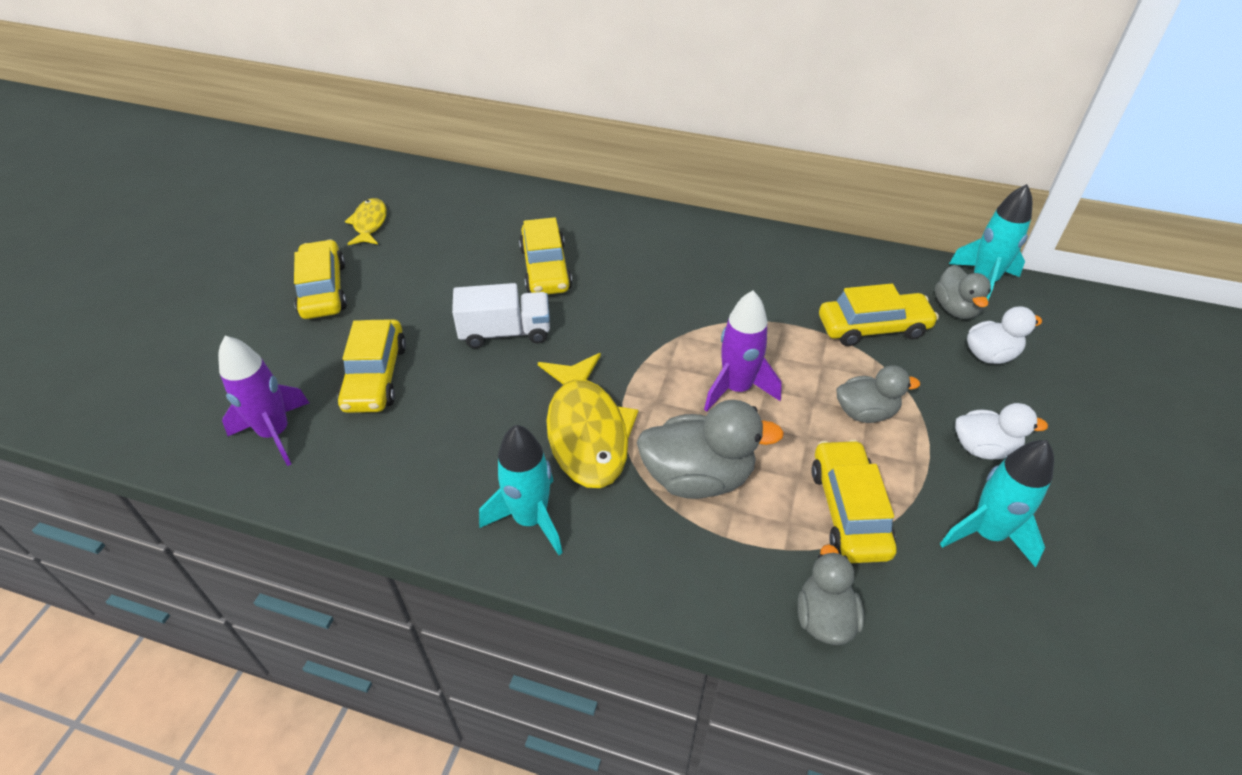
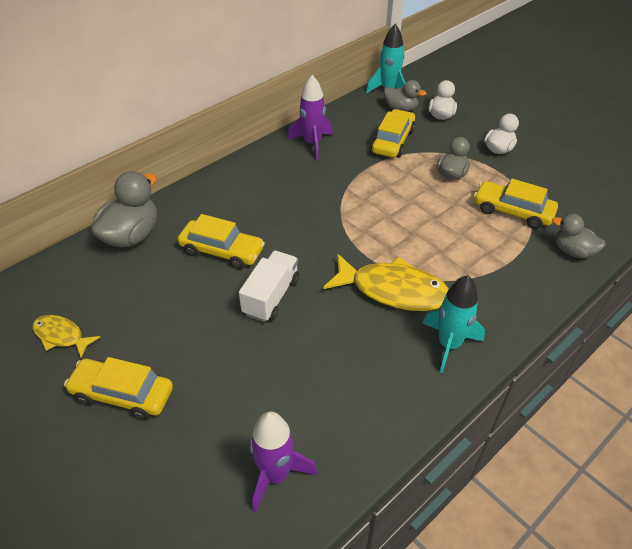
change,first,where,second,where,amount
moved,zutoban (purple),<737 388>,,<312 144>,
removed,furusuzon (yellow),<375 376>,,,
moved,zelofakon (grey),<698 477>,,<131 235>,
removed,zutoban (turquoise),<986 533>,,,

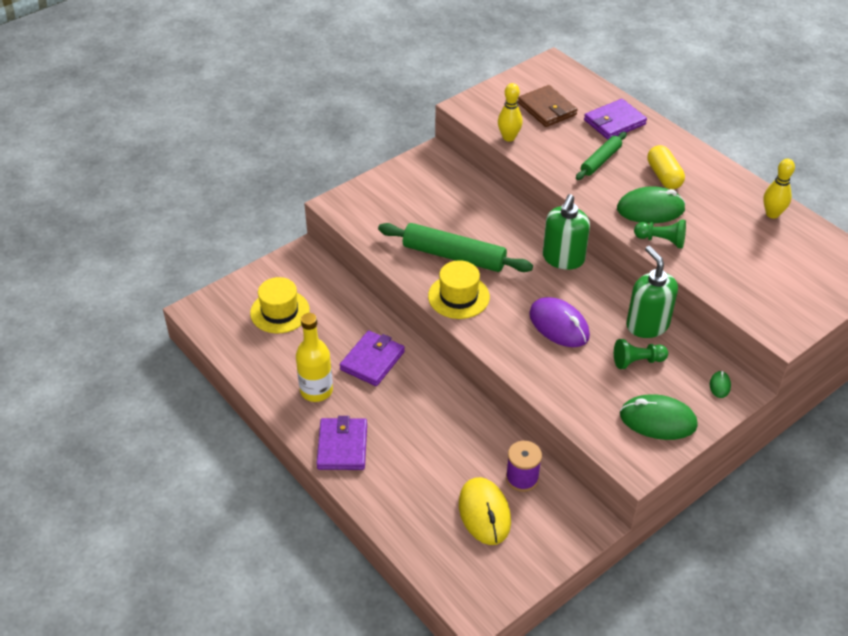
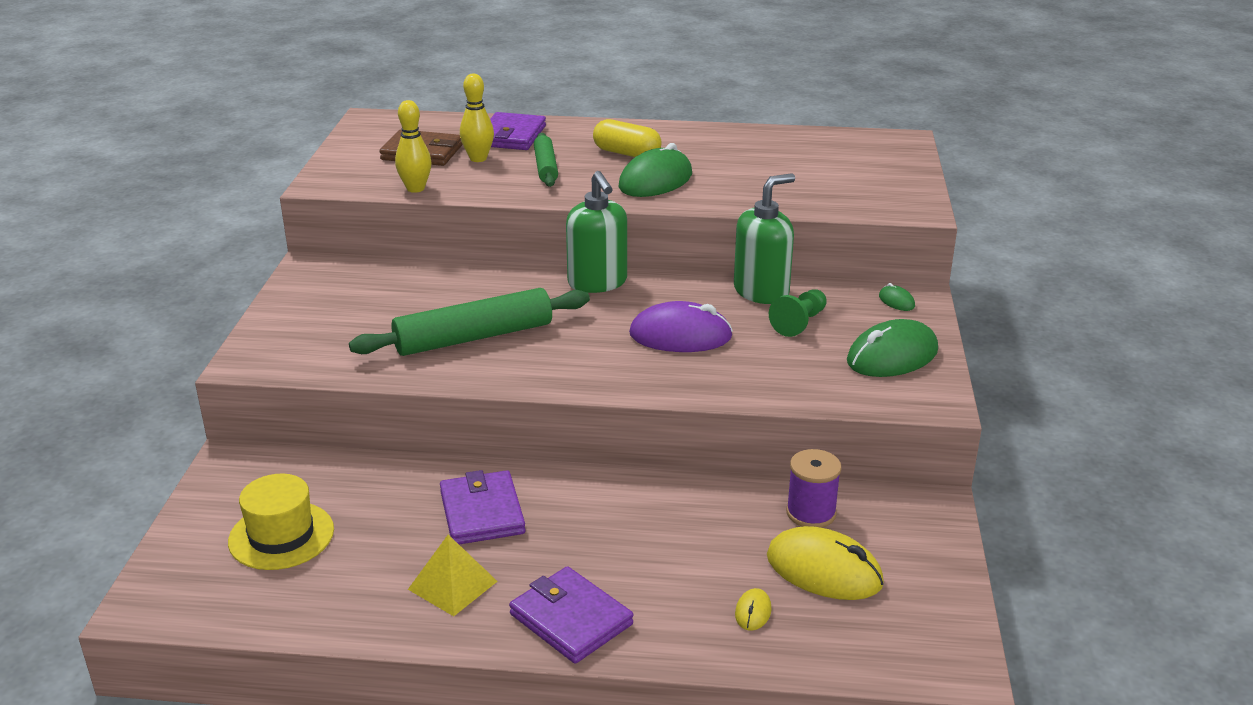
change,first,where,second,where,amount
moved,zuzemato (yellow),<772 214>,,<478 158>,
removed,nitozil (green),<661 240>,,,
turned,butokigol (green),<647 325>,,<761 292>,120 degrees clockwise
removed,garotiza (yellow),<458 296>,,,
replaced,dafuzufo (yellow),<316 390>,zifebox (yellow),<452 585>,
added,,,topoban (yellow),<753 612>,

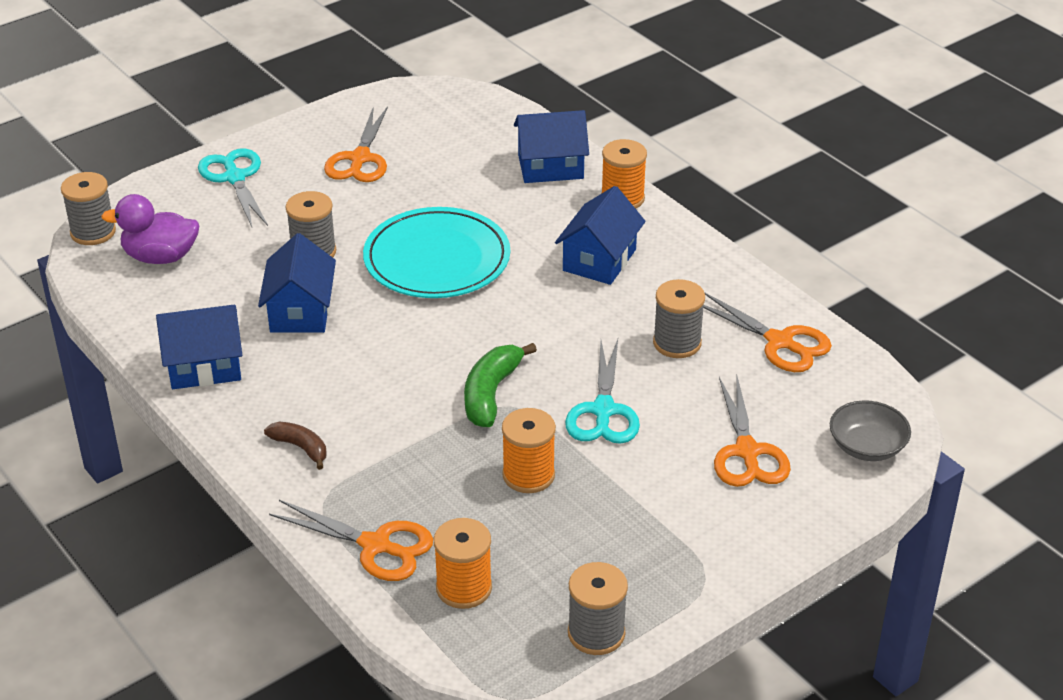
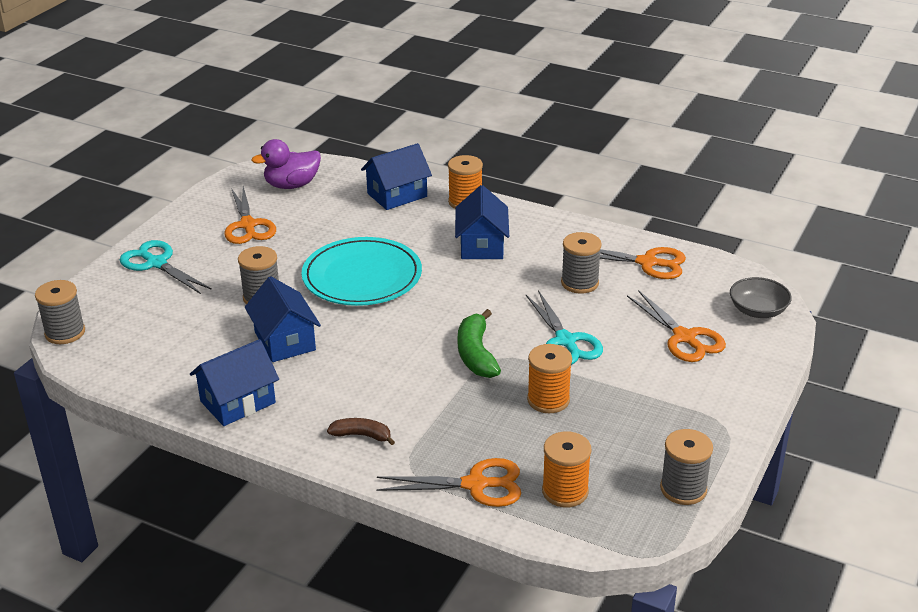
change,first,where,second,where,amount
moved,zelofakon (purple),<160 257>,,<292 185>,

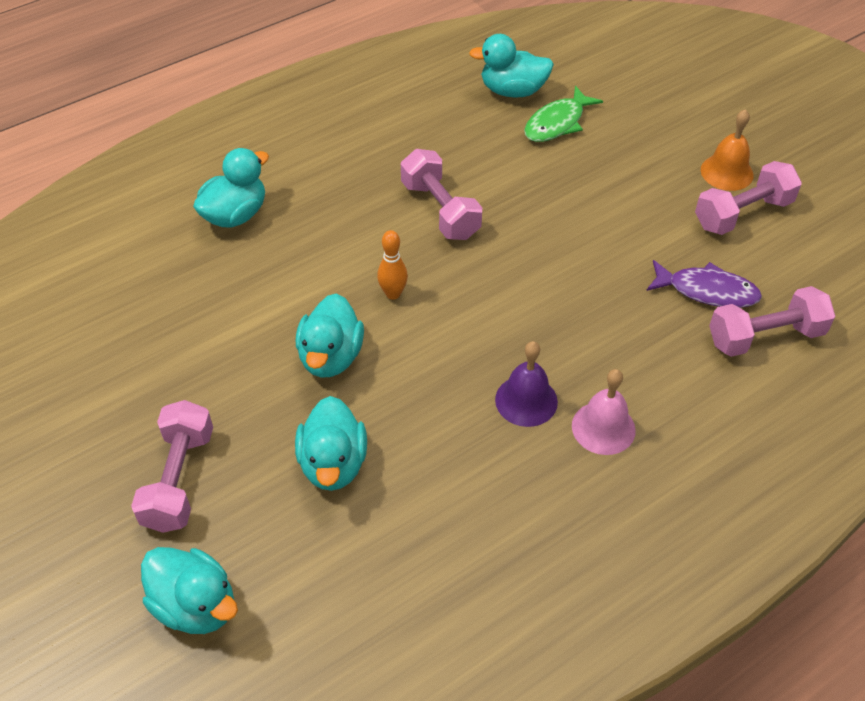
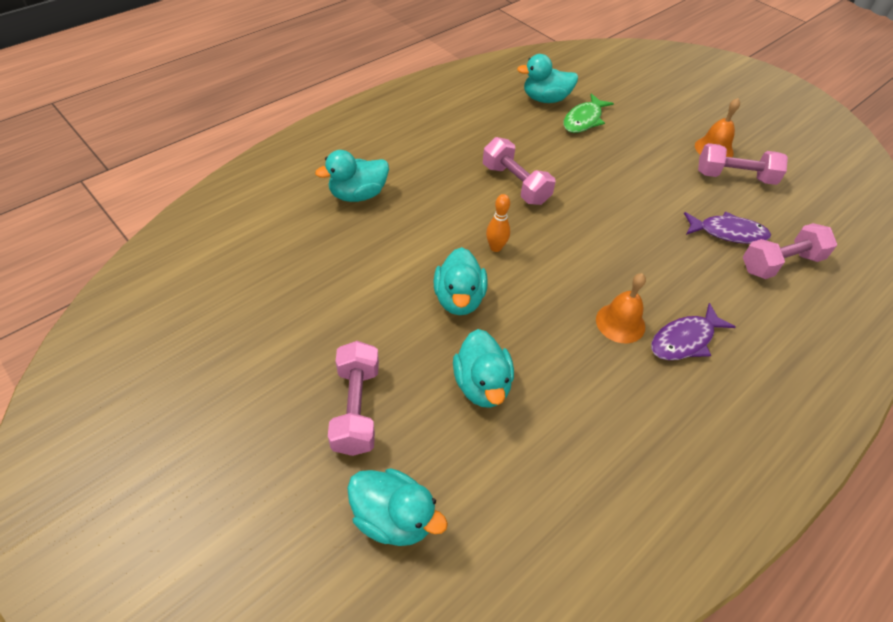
change,first,where,second,where,amount
turned,zelofakon (turquoise),<235 215>,,<358 195>,150 degrees counterclockwise
turned,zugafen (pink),<743 214>,,<734 177>,45 degrees clockwise
recoloured,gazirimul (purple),<526 400>,gazirimul (orange),<620 323>,
replaced,gazirimul (pink),<603 428>,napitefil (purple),<685 340>,

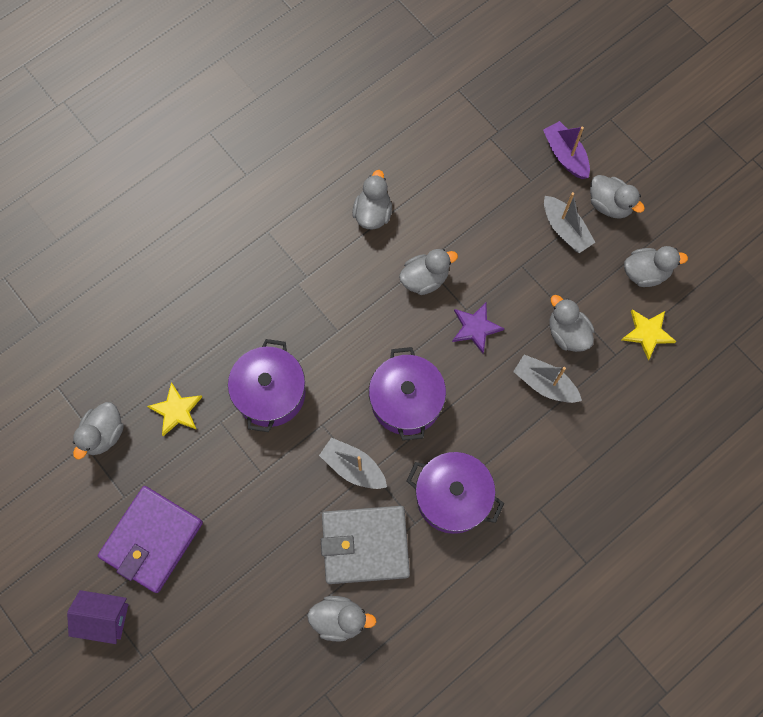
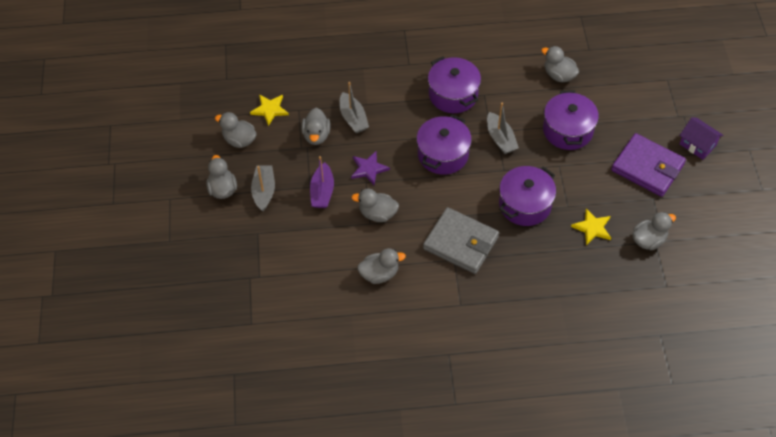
change,first,where,second,where,amount
moved,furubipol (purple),<565 155>,,<322 192>,
turned,zelofakon (grey),<373 213>,,<379 274>,150 degrees counterclockwise
turned,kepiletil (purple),<152 540>,,<647 167>,60 degrees clockwise
moved,kepiletil (grey),<365 545>,,<461 243>,
added,,,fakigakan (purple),<568 130>,

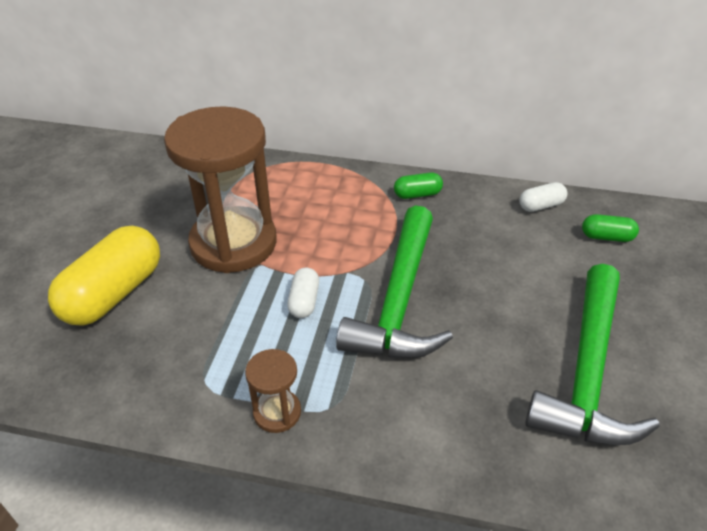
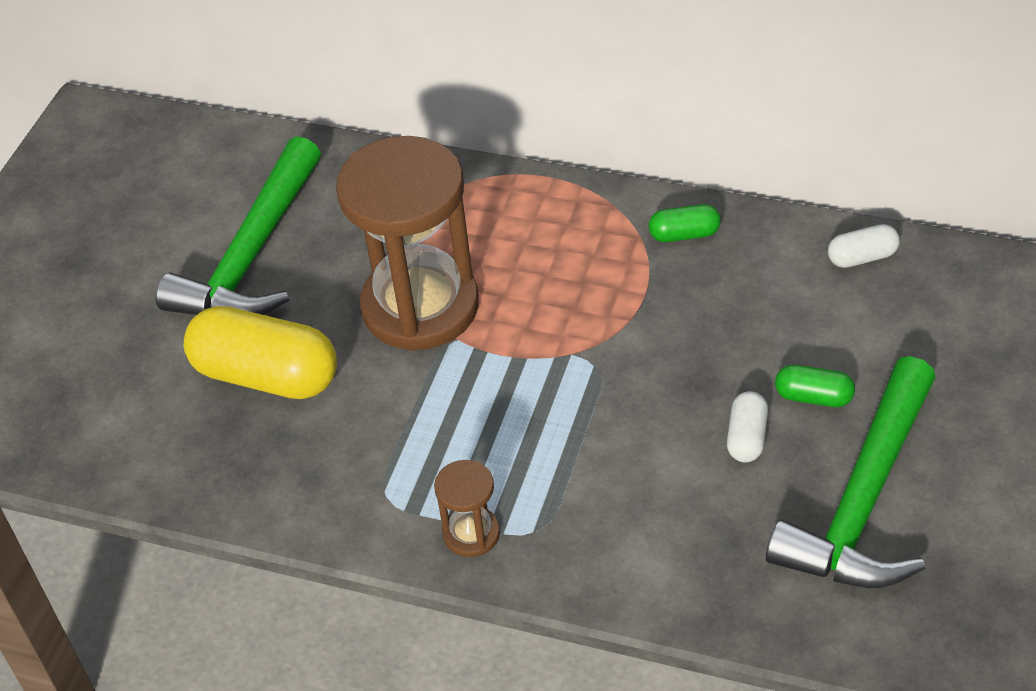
change,first,where,second,where,amount
moved,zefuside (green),<399 300>,,<252 256>,
moved,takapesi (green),<606 237>,,<813 397>,
turned,takapesi (yellow),<113 293>,,<266 375>,75 degrees clockwise
moved,takapesi (white),<304 301>,,<746 437>,

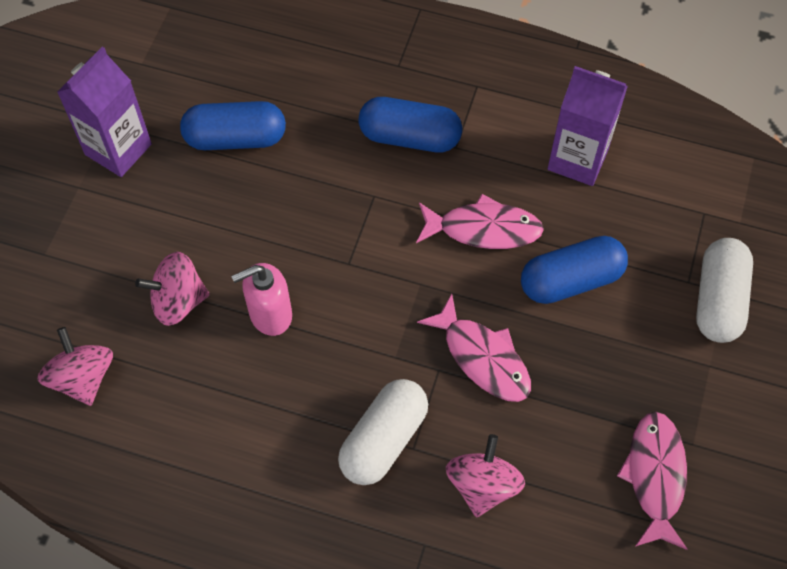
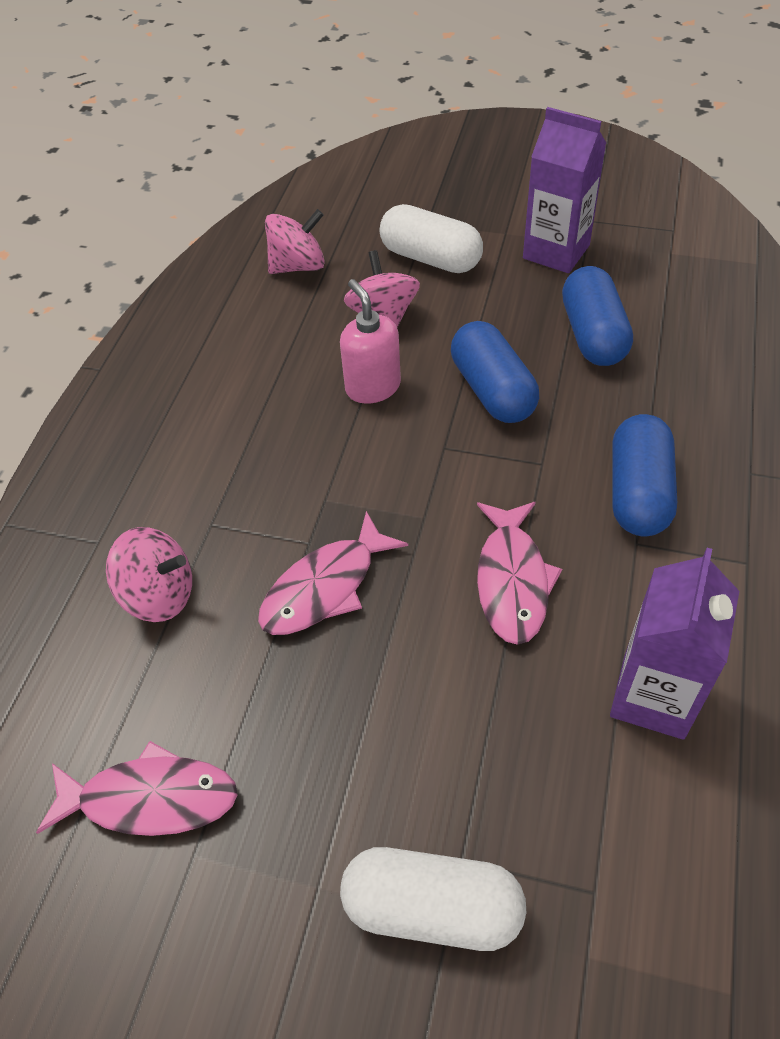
change,first,where,second,where,amount
moved,takapesi (blue),<571 280>,,<492 390>,
moved,takapesi (white),<384 440>,,<430 258>,

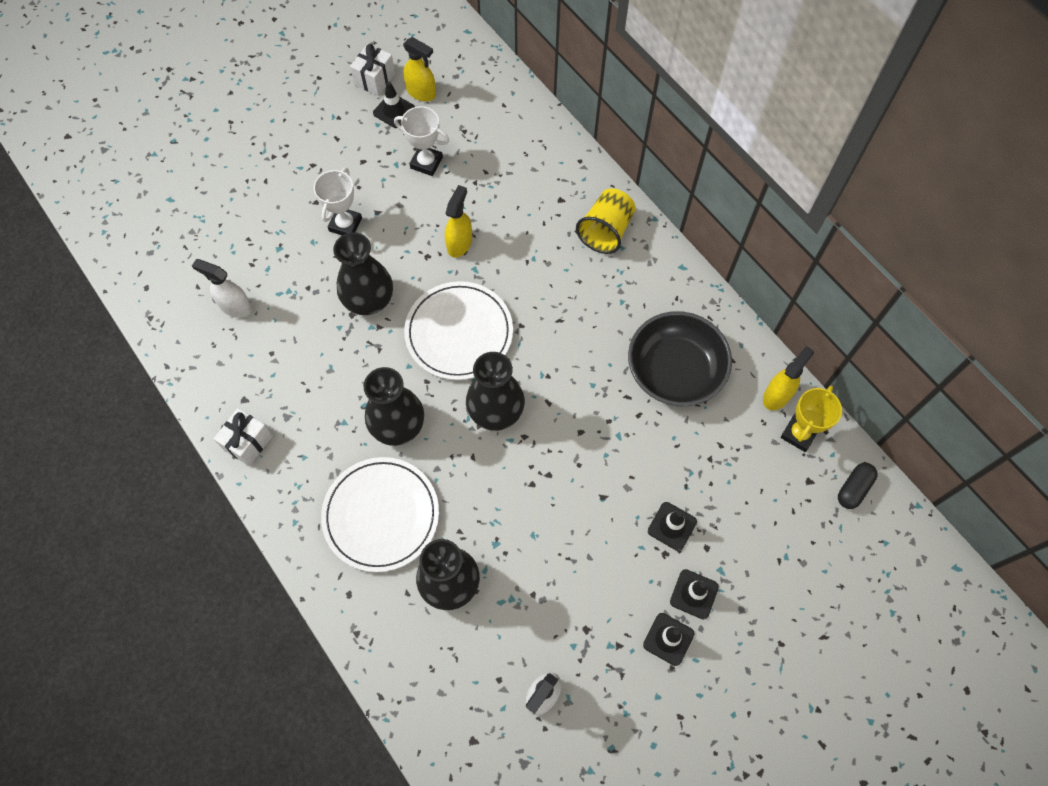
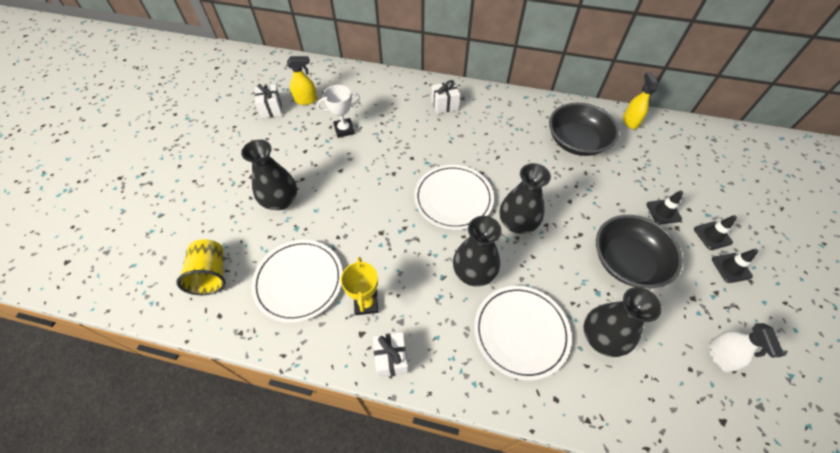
change,first,where,second,where,amount
removed,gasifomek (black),<394 111>,,,
removed,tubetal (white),<345 224>,,,
removed,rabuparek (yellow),<459 243>,,,
moved,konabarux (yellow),<606 231>,,<211 274>,
moved,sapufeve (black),<369 300>,,<280 201>,
replaced,rabuparek (white),<235 306>,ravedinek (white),<299 281>,
moved,tubetal (yellow),<799 434>,,<366 303>,
removed,takapesi (black),<853 488>,,,
added,,,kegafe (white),<444 105>,
added,,,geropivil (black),<627 261>,

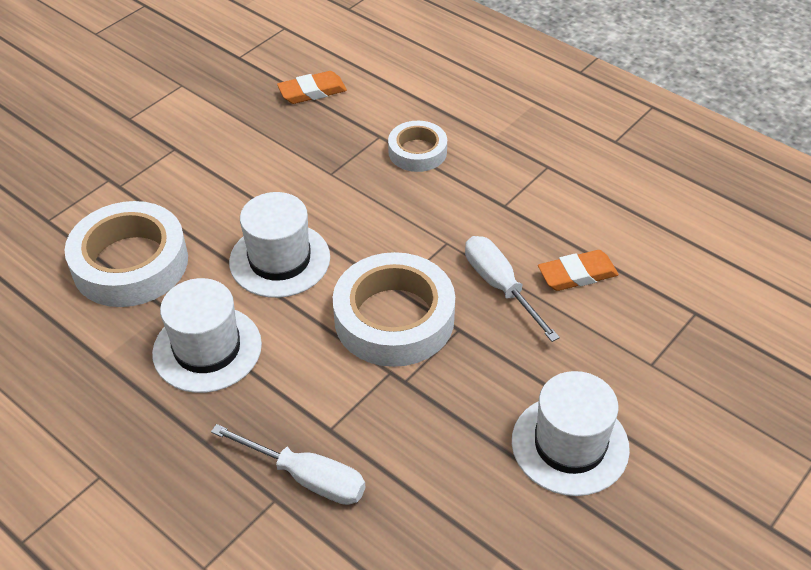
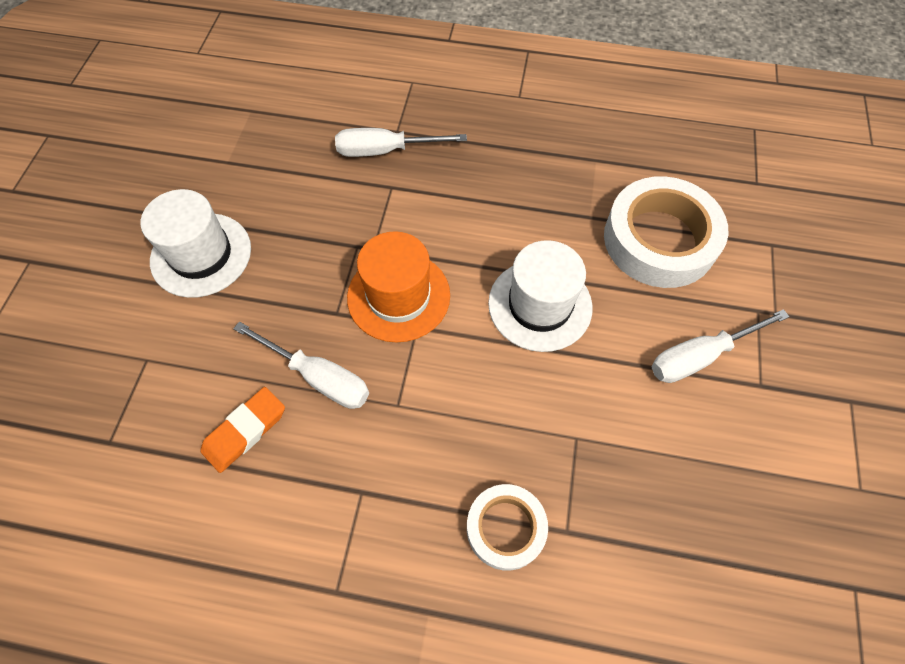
change,first,where,second,where,amount
removed,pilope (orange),<312 92>,,,
replaced,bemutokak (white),<394 318>,garotiza (orange),<398 296>,
removed,garotiza (white),<207 349>,,,
added,,,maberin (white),<700 356>,

